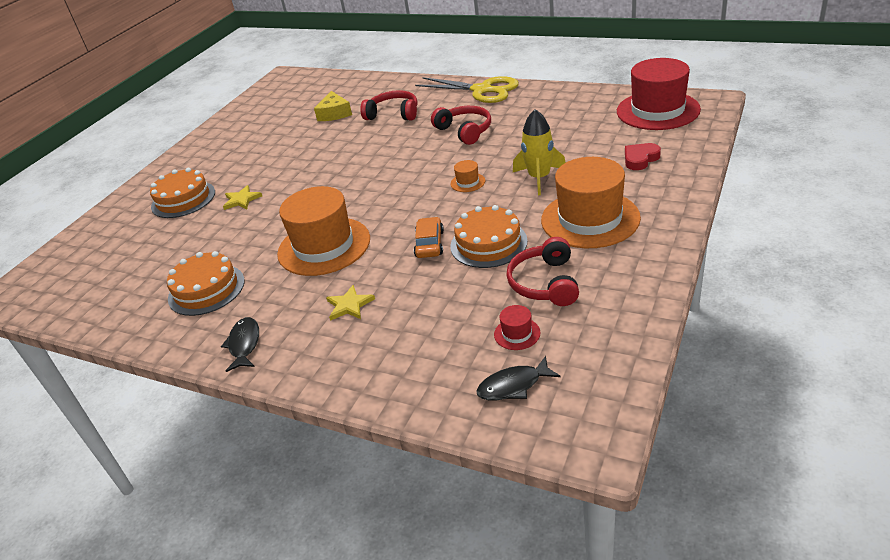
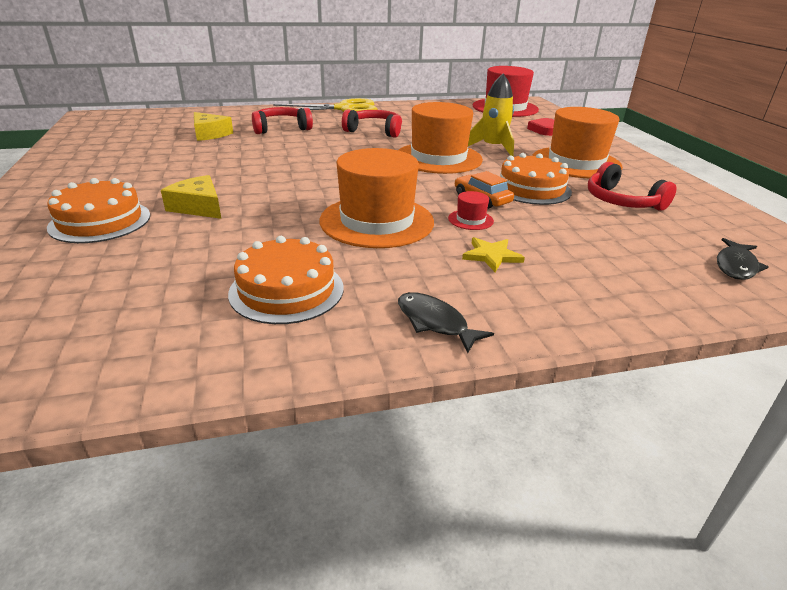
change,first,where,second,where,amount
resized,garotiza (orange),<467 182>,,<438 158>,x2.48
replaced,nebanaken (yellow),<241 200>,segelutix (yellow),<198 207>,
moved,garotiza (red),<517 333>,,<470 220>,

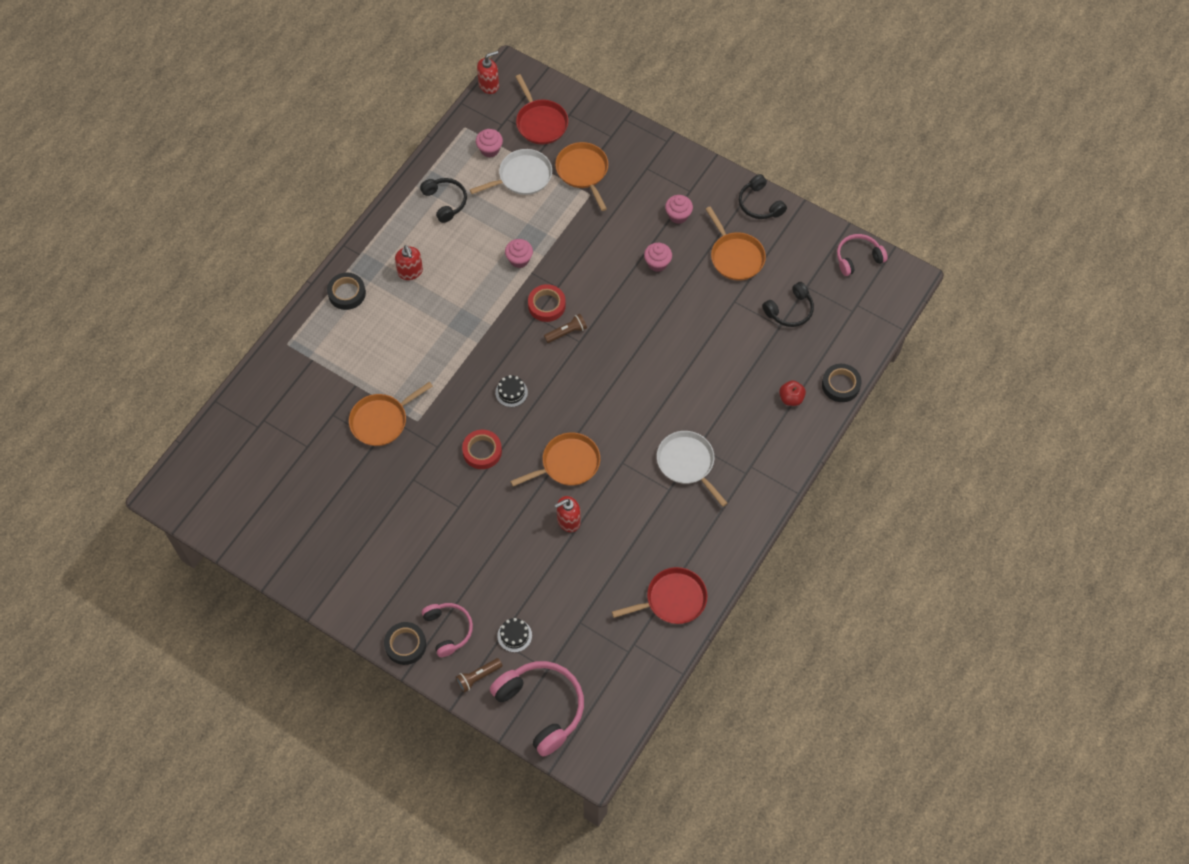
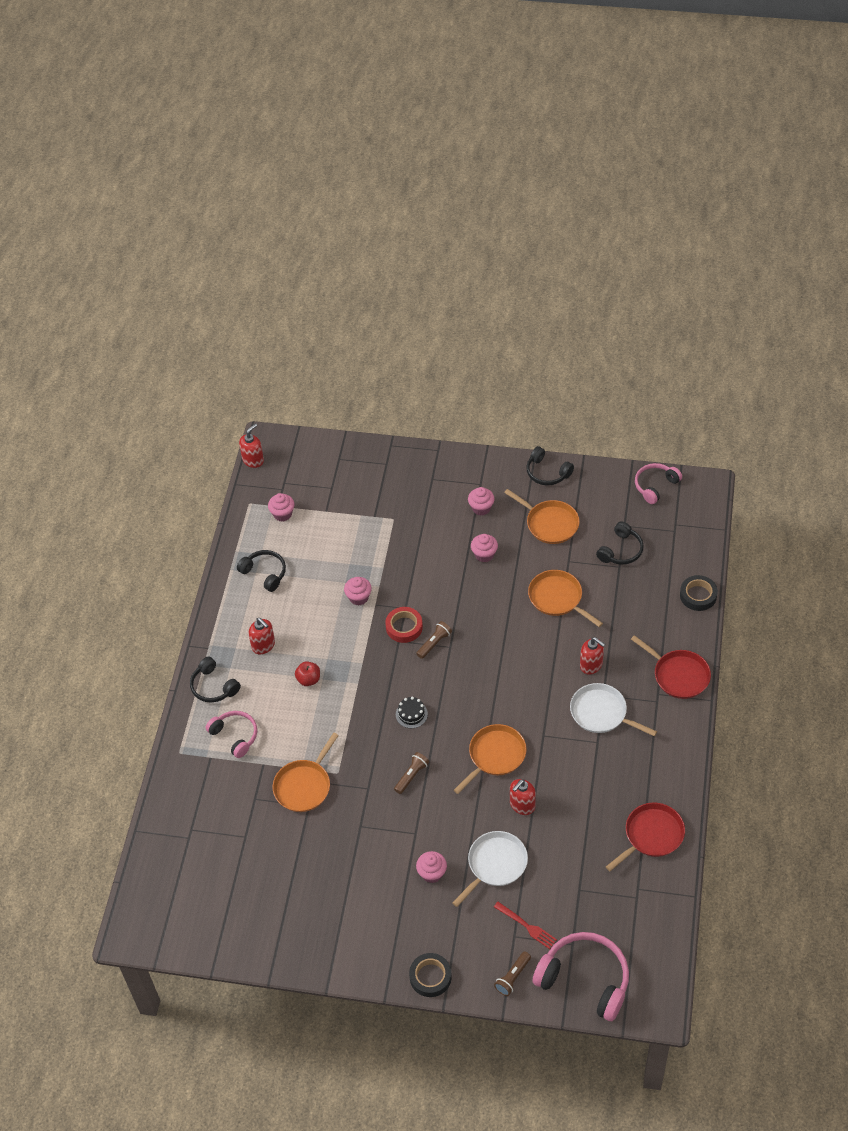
change,first,where,second,where,amount
moved,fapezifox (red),<541 122>,,<679 675>,
moved,fapezifox (orange),<583 171>,,<557 598>,
moved,fapezifox (white),<522 176>,,<495 864>,
replaced,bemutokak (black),<347 293>,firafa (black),<213 686>,
moved,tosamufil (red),<791 398>,,<308 679>,
replaced,bemutokak (red),<482 451>,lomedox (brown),<411 776>,
moved,firafa (pink),<448 630>,,<235 736>,
replaced,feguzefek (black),<514 635>,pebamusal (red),<526 926>,
added,,,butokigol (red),<591 665>,
added,,,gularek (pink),<432 873>,

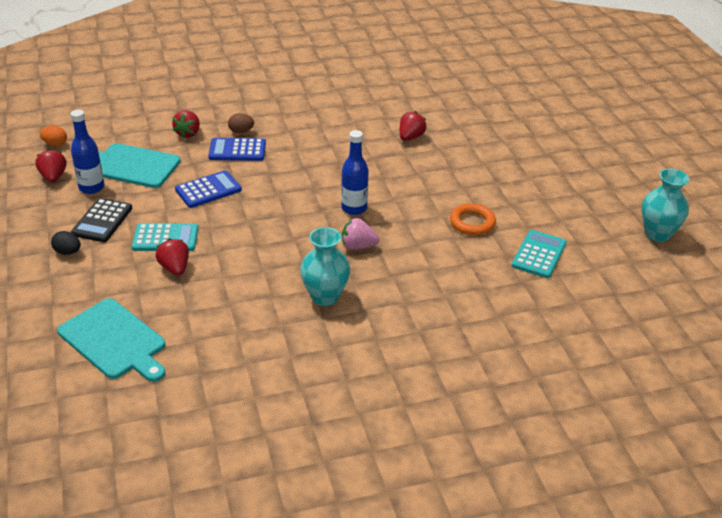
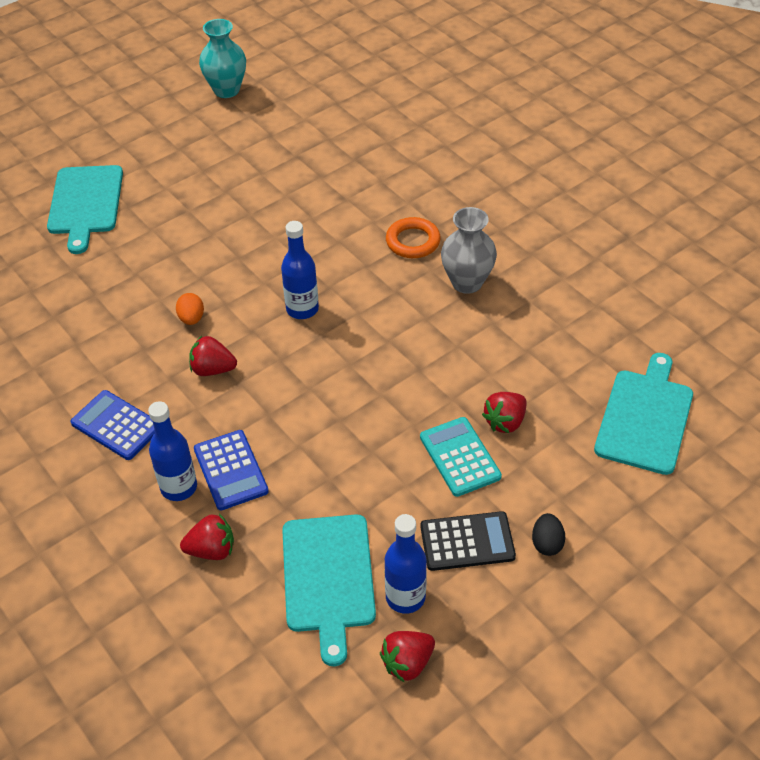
change,first,where,second,where,amount
moved,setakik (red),<410 137>,,<213 369>,
replaced,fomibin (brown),<241 131>,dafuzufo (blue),<179 487>,
moved,fomibin (orange),<55 144>,,<191 318>,
moved,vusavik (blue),<208 190>,,<116 425>,
moved,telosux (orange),<472 223>,,<413 241>,
removed,setakik (pink),<358 246>,,,
recoloured,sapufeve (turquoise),<325 296>,sapufeve (grey),<467 282>,
removed,vusavik (turquoise),<538 254>,,,
added,,,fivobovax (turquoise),<85 203>,

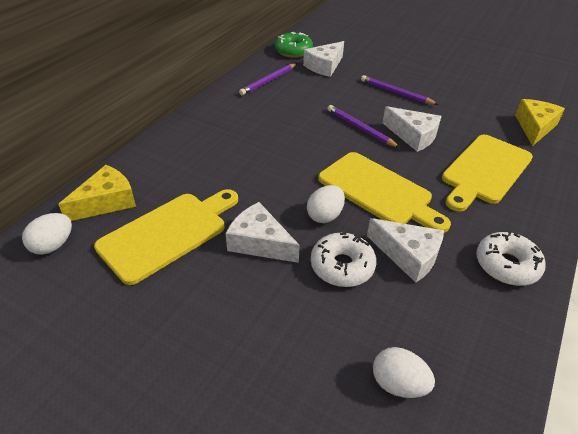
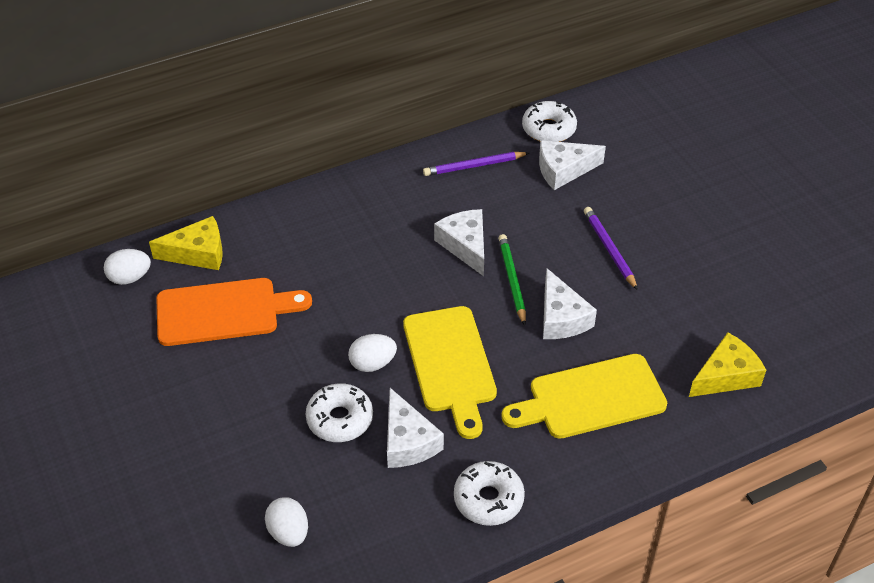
change,first,where,second,where,amount
recoloured,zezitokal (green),<293 51>,zezitokal (white),<548 129>,
recoloured,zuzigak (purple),<360 128>,zuzigak (green),<512 280>,
recoloured,fivobovax (yellow),<168 233>,fivobovax (orange),<224 311>,
moved,segelutix (white),<259 242>,,<465 245>,

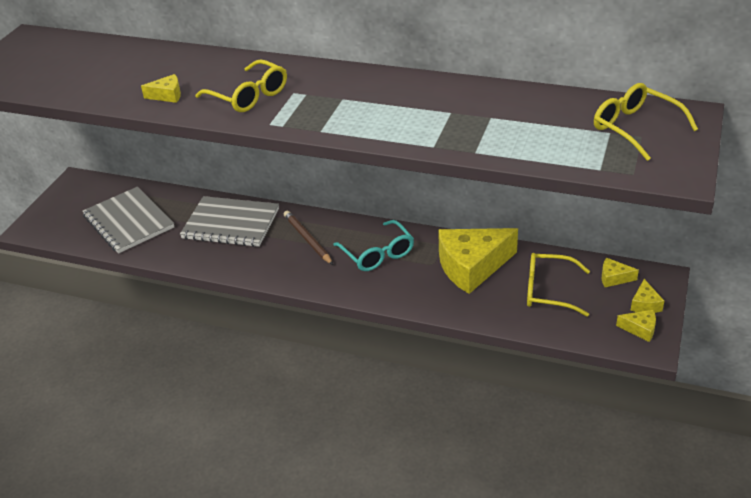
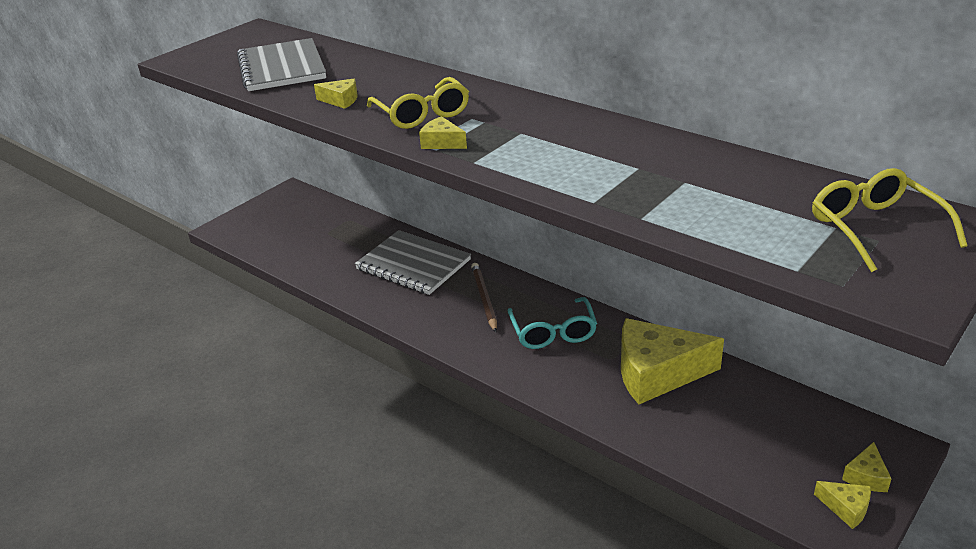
change,first,where,second,where,amount
moved,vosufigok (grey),<128 222>,,<282 68>,
removed,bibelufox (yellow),<549 291>,,,
moved,segelutix (yellow),<614 278>,,<442 143>,

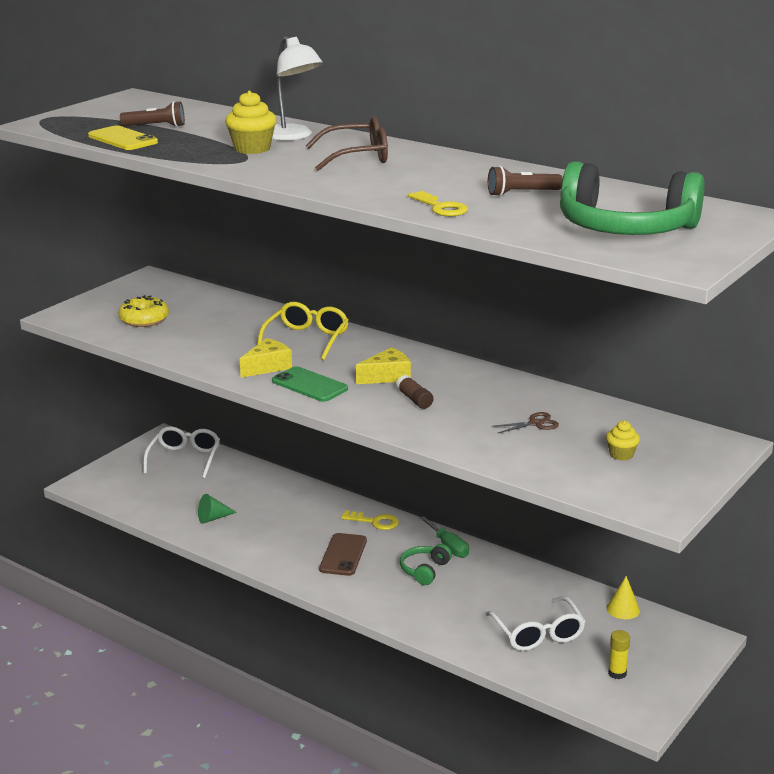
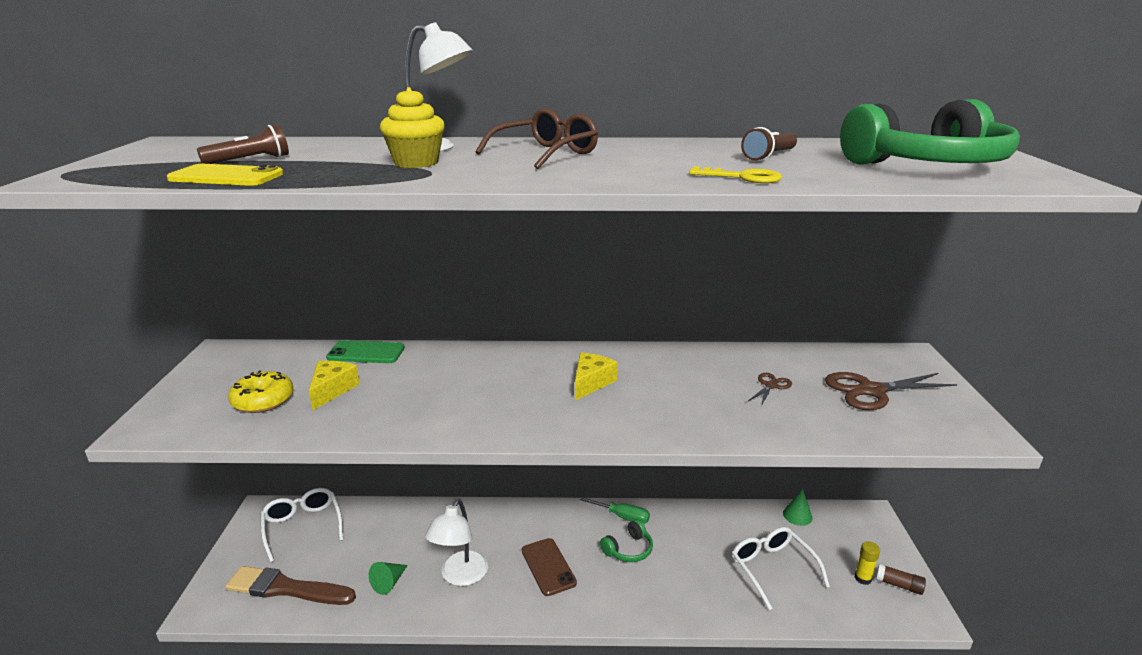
change,first,where,second,where,amount
removed,bibelufox (yellow),<306 340>,,,
moved,segelutix (yellow),<267 367>,,<332 390>,
moved,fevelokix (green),<309 385>,,<366 353>,
moved,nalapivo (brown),<414 400>,,<898 585>,
replaced,gularek (yellow),<621 455>,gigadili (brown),<871 391>,
removed,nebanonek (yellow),<375 522>,,,
turned,firafa (green),<424 570>,,<628 549>,120 degrees counterclockwise
recoloured,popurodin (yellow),<623 609>,popurodin (green),<797 515>,
turned,bibelufox (white),<537 633>,,<772 569>,150 degrees counterclockwise
added,,,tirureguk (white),<460 576>,
added,,,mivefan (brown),<286 588>,

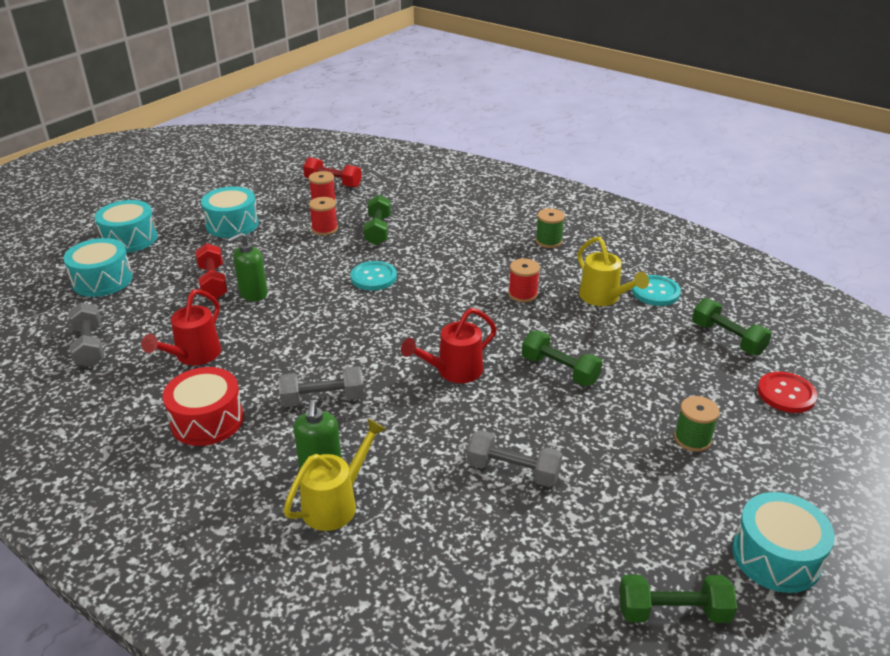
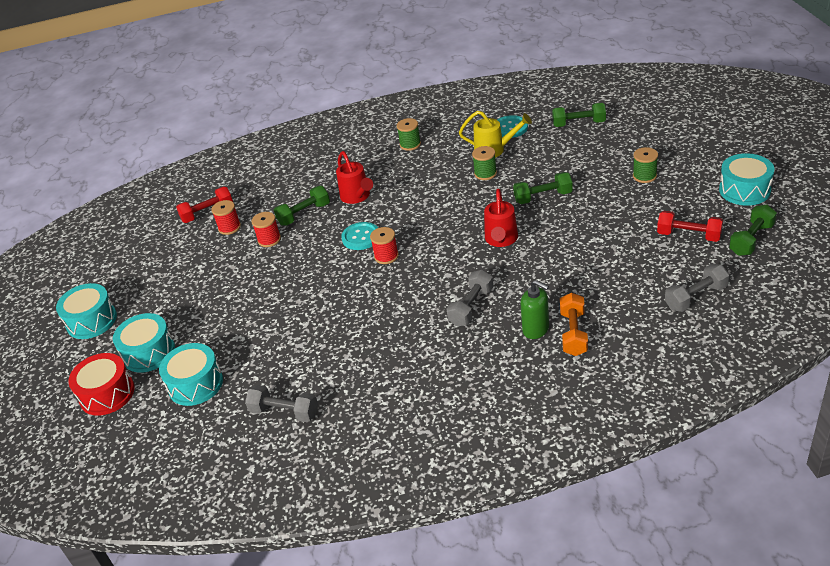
change,first,where,second,where,amount
moved,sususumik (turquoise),<232 224>,,<91 321>,
turned,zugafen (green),<378 230>,,<304 214>,75 degrees counterclockwise
removed,butokigol (green),<253 294>,,,
moved,zugafen (red),<213 282>,,<689 235>,
moved,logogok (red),<523 294>,,<386 256>,
moved,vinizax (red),<194 356>,,<357 197>,
moved,sususumik (red),<207 420>,,<107 394>,
removed,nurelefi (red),<786 394>,,,
replaced,vinizax (yellow),<336 503>,zugafen (orange),<573 333>,
moved,zugafen (grey),<513 471>,,<696 297>,
added,,,logogok (green),<485 173>,

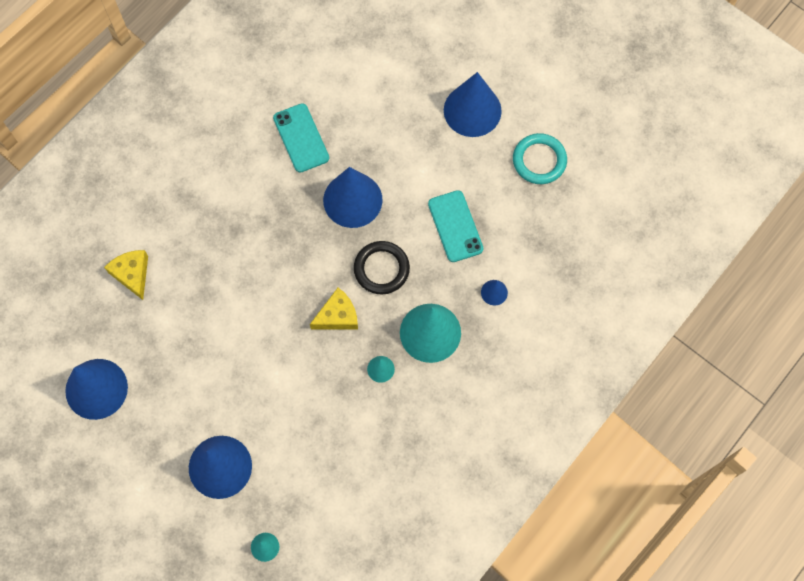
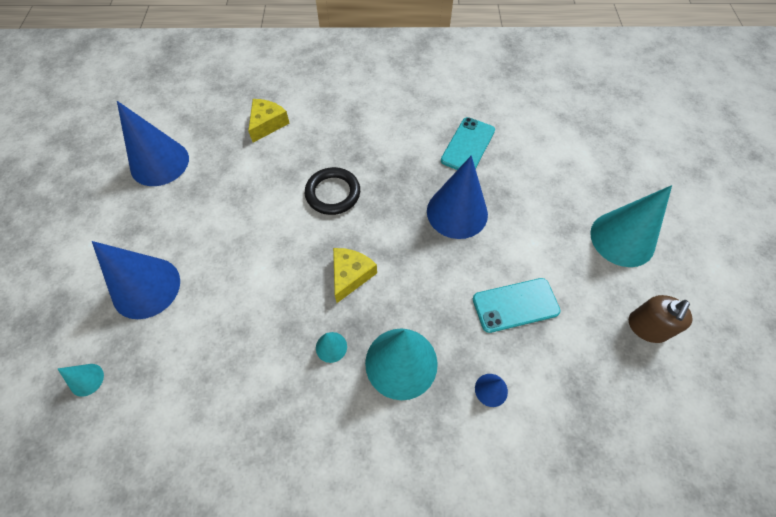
change,first,where,second,where,amount
recoloured,popurodin (blue),<472 110>,popurodin (turquoise),<622 239>,
replaced,telosux (turquoise),<539 160>,butokigol (brown),<647 327>,
turned,fevelokix (turquoise),<455 226>,,<515 305>,45 degrees clockwise
moved,telosux (black),<381 269>,,<333 193>,
turned,segelutix (yellow),<338 316>,,<350 275>,90 degrees counterclockwise

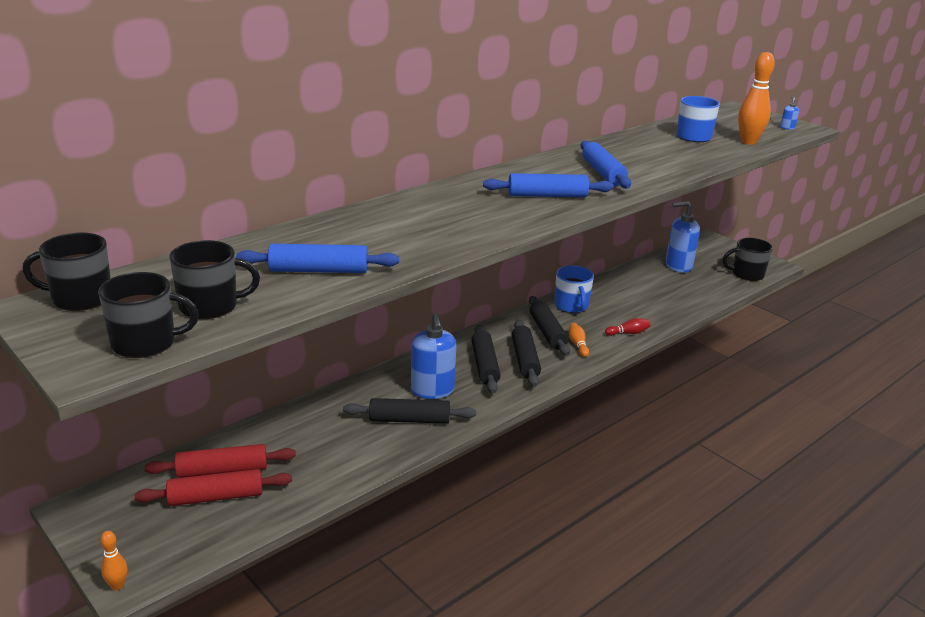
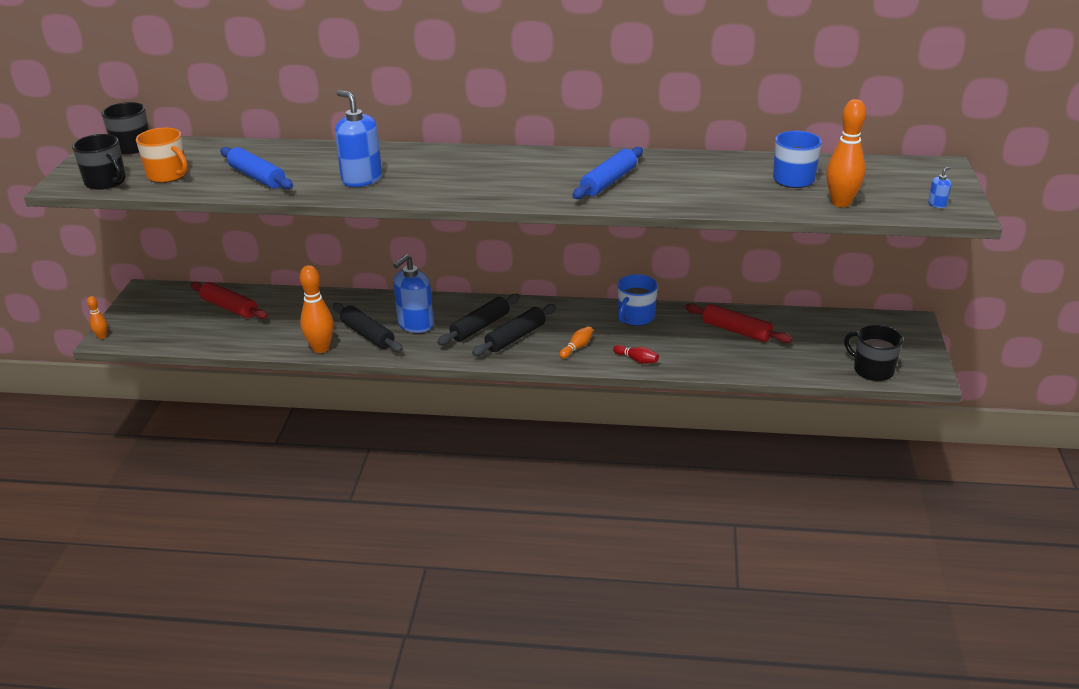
change,first,where,second,where,amount
removed,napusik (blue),<547 195>,,,
moved,butokigol (blue),<678 266>,,<361 179>,
recoloured,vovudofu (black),<210 306>,vovudofu (orange),<168 175>,
removed,napusik (black),<547 332>,,,
moved,napusik (red),<216 497>,,<736 331>,
added,,,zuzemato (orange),<321 348>,

